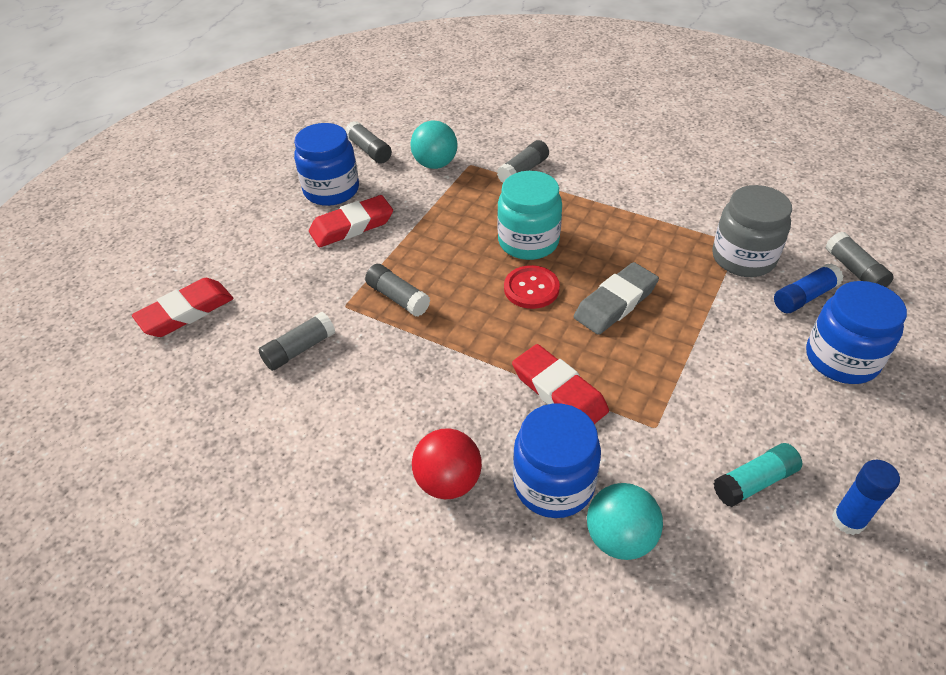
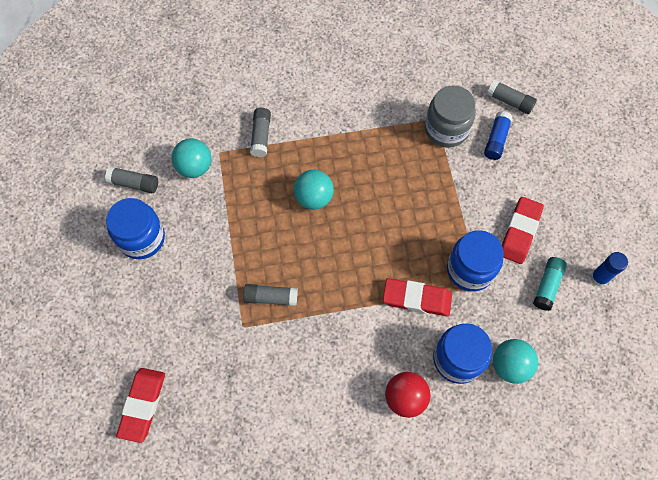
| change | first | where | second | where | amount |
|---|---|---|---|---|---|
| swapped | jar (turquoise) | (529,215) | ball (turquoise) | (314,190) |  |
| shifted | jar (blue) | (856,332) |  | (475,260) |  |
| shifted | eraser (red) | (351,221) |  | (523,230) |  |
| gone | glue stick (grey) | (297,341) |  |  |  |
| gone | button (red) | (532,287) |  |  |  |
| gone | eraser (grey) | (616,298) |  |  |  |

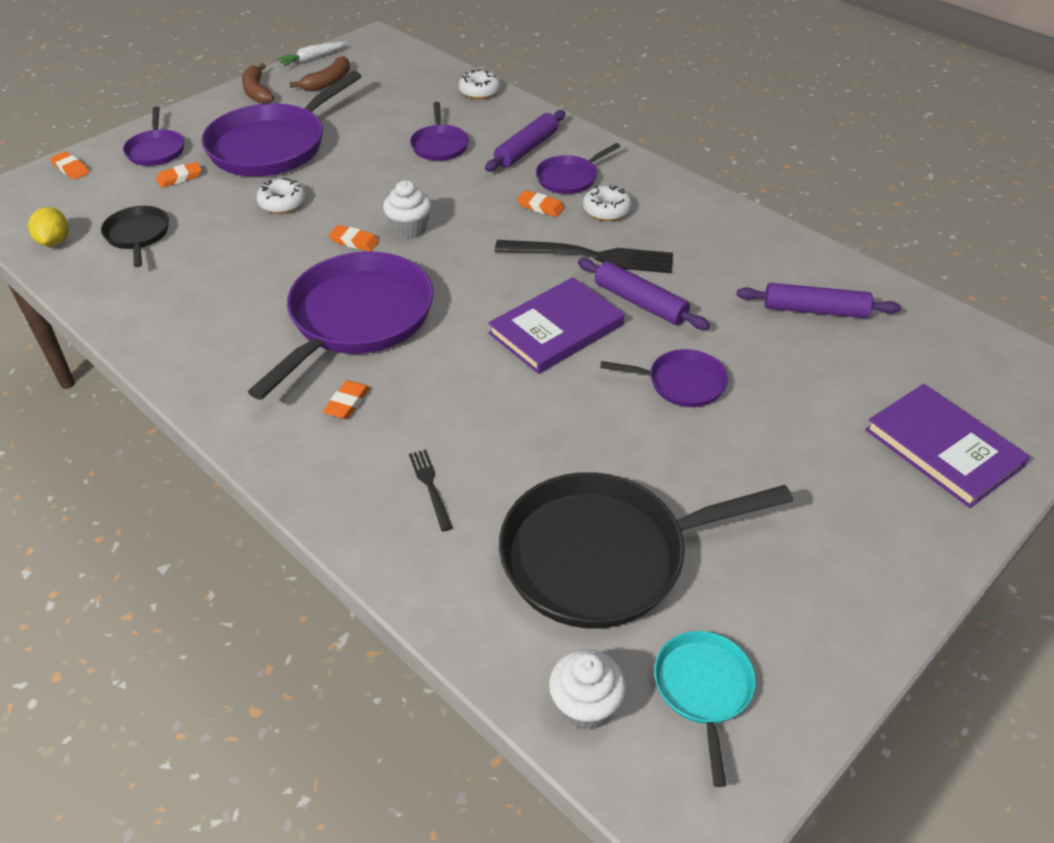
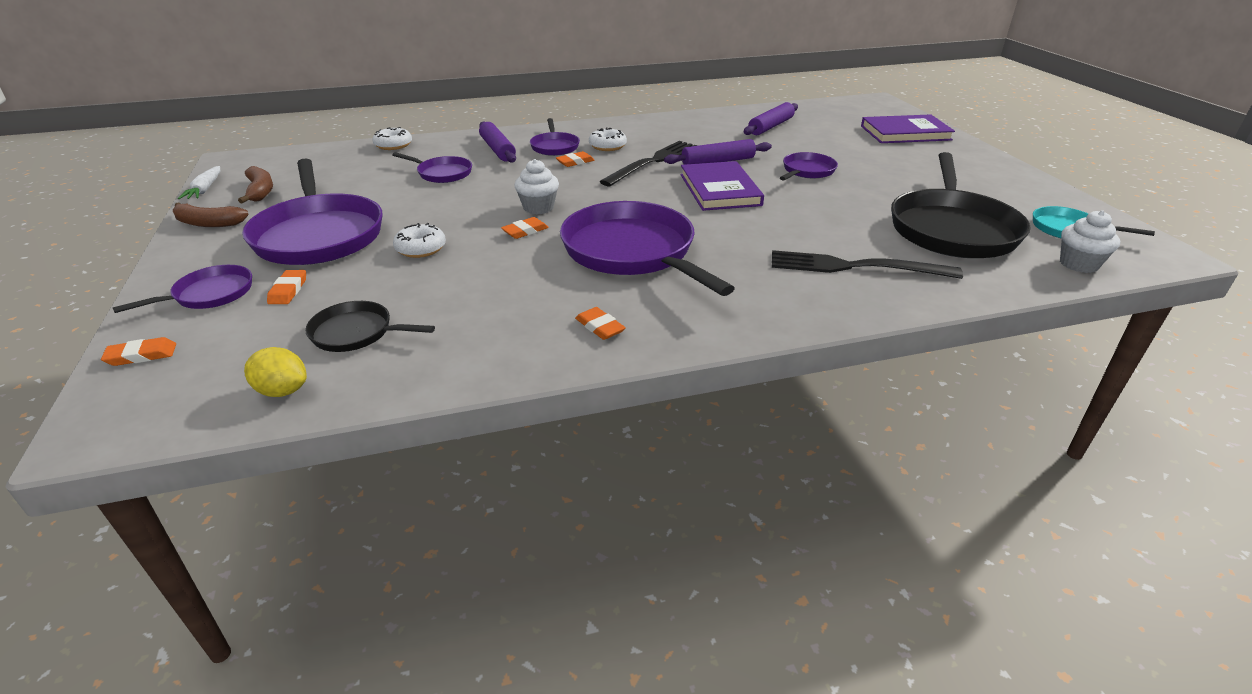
| change | first | where | second | where | amount |
|---|---|---|---|---|---|
| rotated | pan (purple) | (153,136) |  | (182,289) | 60 degrees counterclockwise |
| shifted | eraser (orange) | (346,399) |  | (600,323) |  |
| scaled | fork (black) | (431,490) |  | (867,264) | x2.09 |

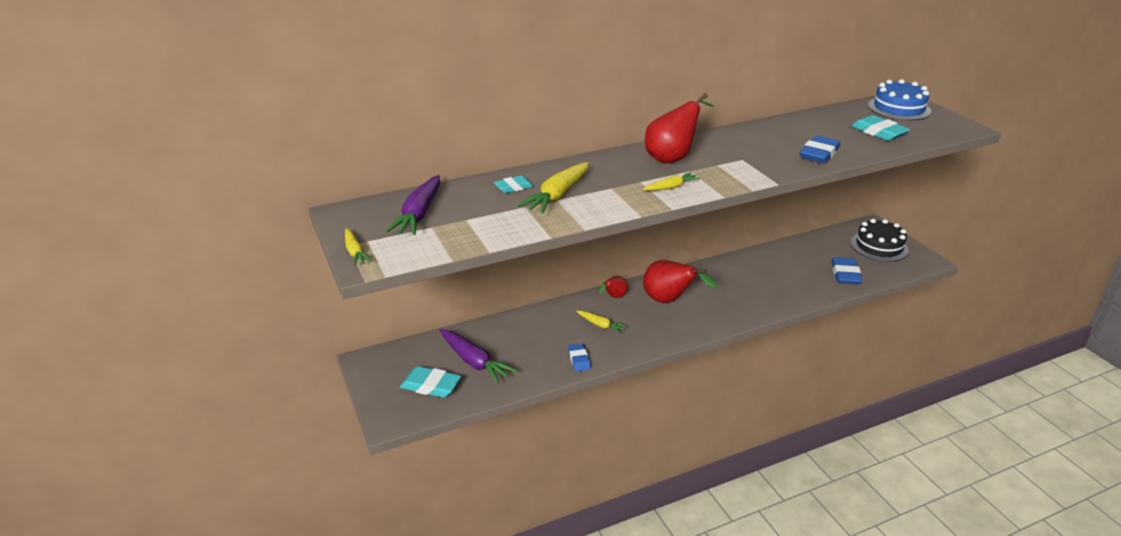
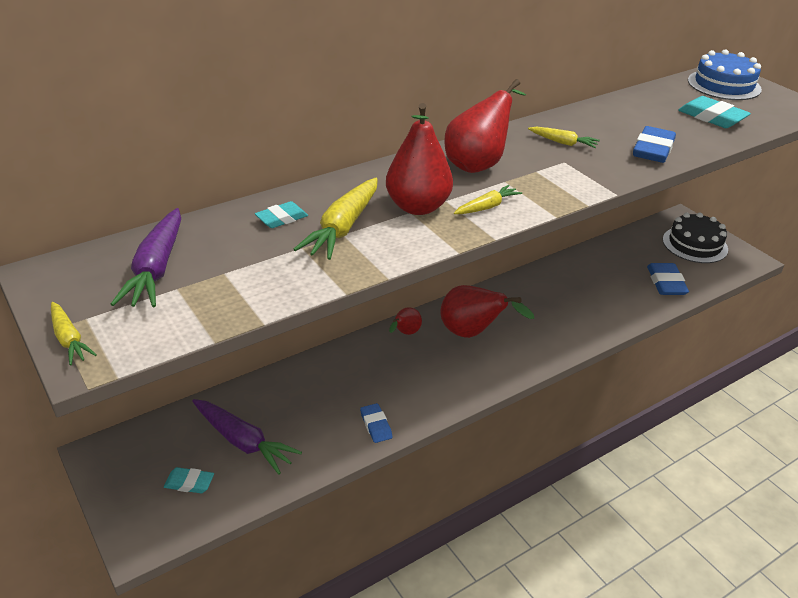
| change | first | where | second | where | amount |
|---|---|---|---|---|---|
| scaled | eraser (turquoise) | (430,382) |  | (189,480) | x0.62 |
| new |  |  | pear (red) | (419,159) |  |
| shifted | carrot (yellow) | (601,322) |  | (564,137) |  |

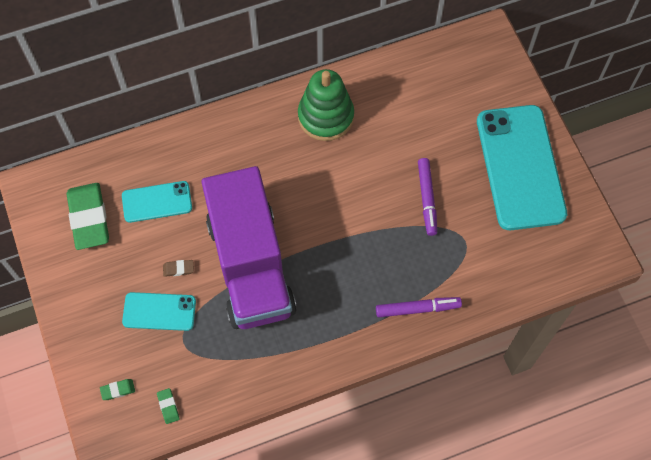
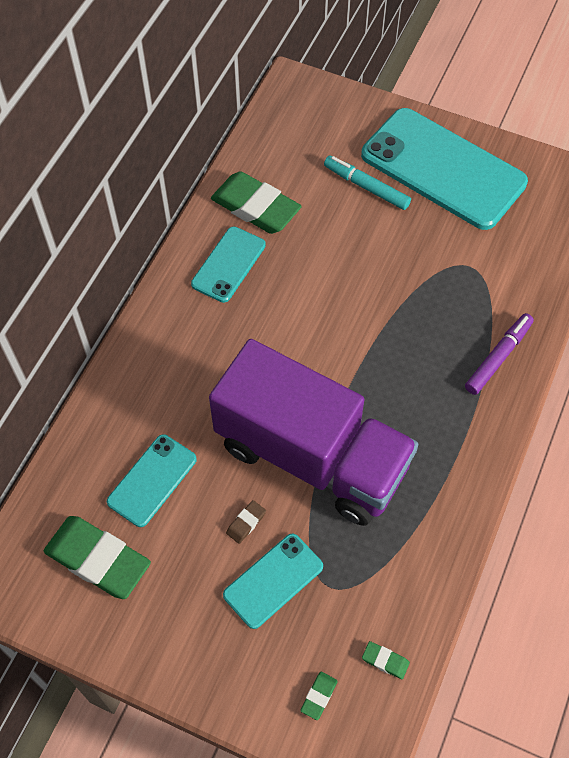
| change | first | where | second | where | amount |
|---|---|---|---|---|---|
| swapped | stacking toy (green) | (326,105) | phone (turquoise) | (228,264) |  |
| new |  |  | eraser (green) | (256,202) |  |
| new |  |  | marker (turquoise) | (367,183) |  |
| gone | marker (purple) | (427,197) |  |  |  |

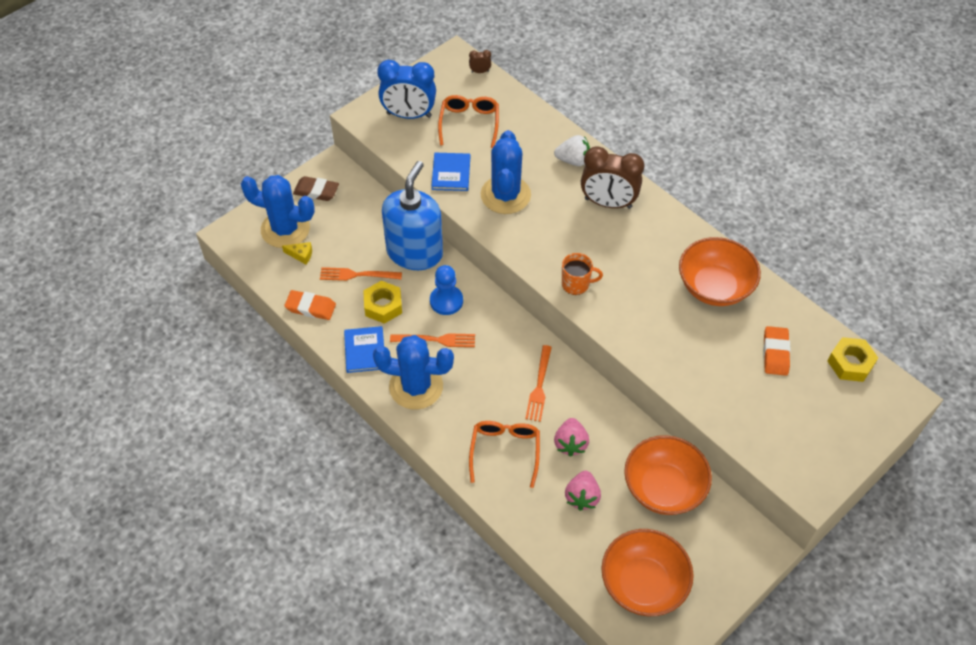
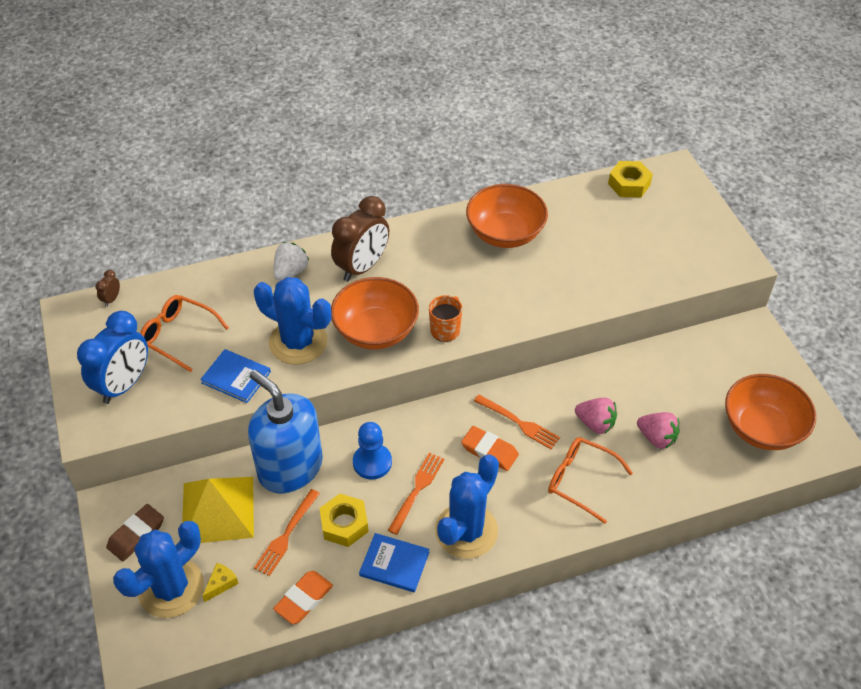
| change | first | where | second | where | amount |
|---|---|---|---|---|---|
| new |  |  | pyramid (yellow) | (218,510) |  |
| shifted | bowl (orange) | (668,475) |  | (375,313) |  |
| shifted | eraser (orange) | (777,351) |  | (490,448) |  |

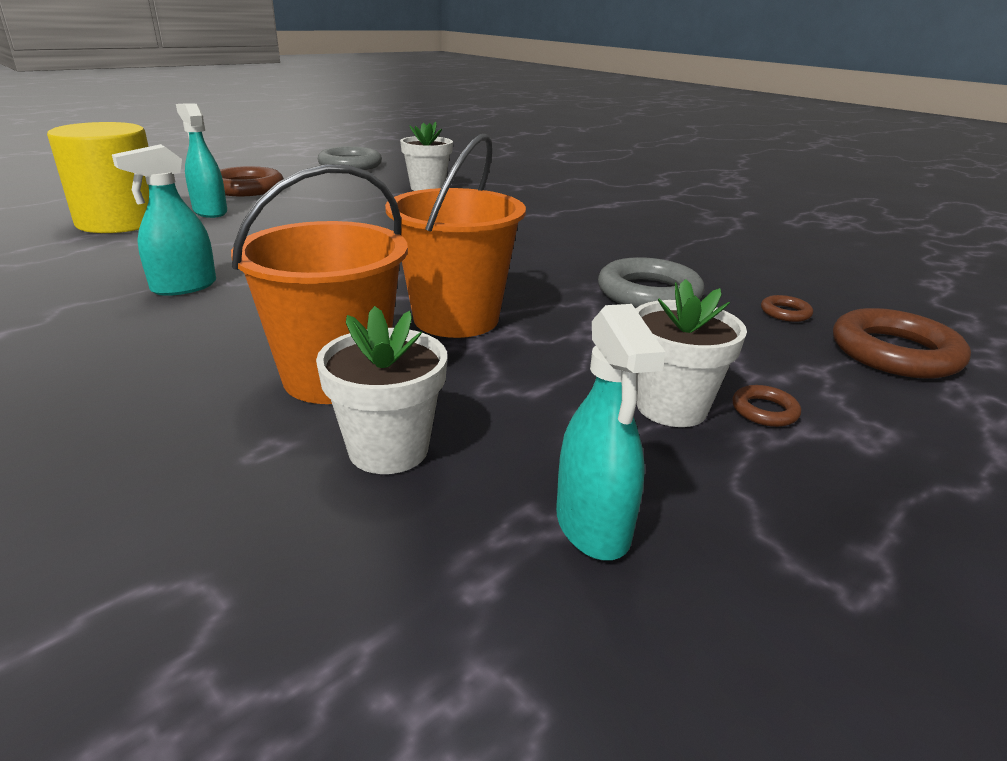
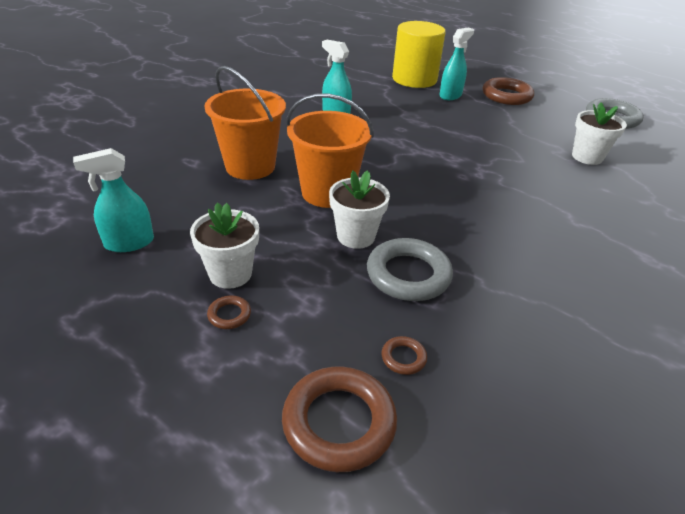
| change | first | where | second | where | amount |
|---|---|---|---|---|---|
| shifted | flower pot (white) | (381,390) |  | (359,209) |  |

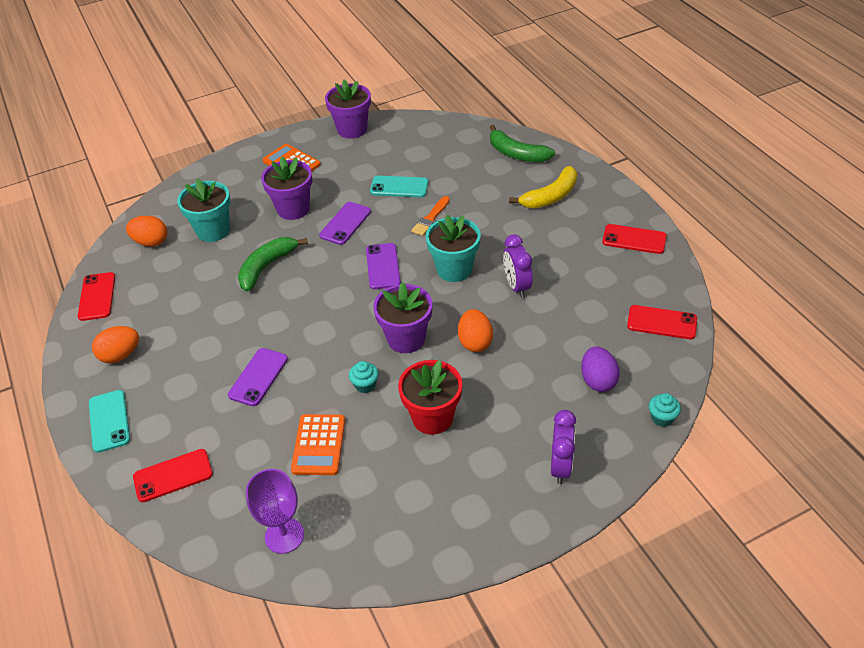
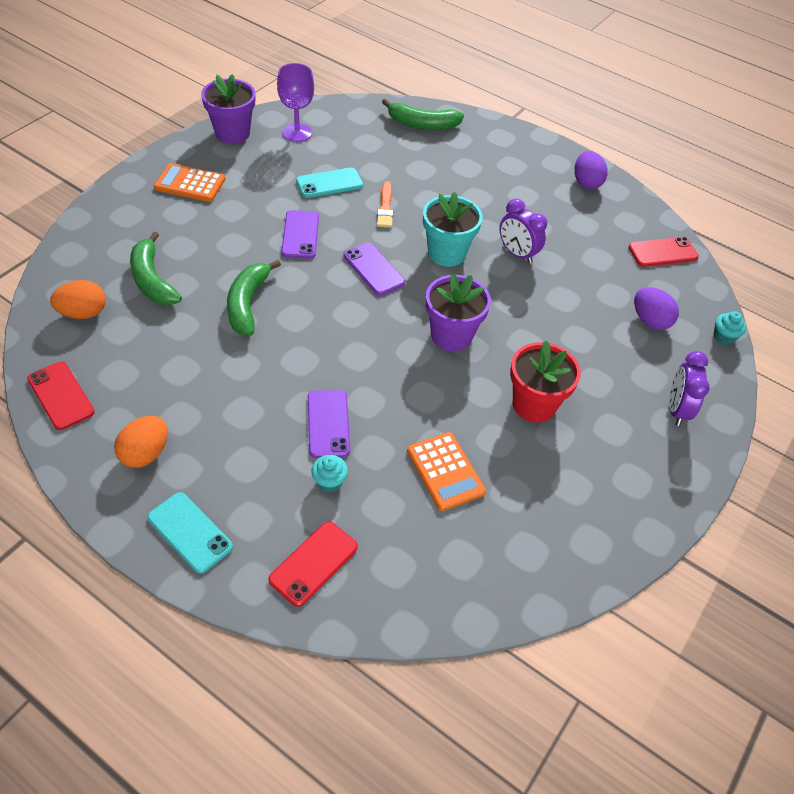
| change | first | where | second | where | amount |
|---|---|---|---|---|---|
| swapped | flower pot (turquoise) | (203,210) | banana (green) | (156,268) |  |
| shifted | goblet (purple) | (275,511) |  | (295,102) |  |
| shifted | cupcake (turquoise) | (364,377) |  | (329,473) |  |
| swapped | phone (red) | (634,239) | egg (purple) | (591,170) |  |
| rotated | clock (purple) | (563,447) |  | (689,388) | 150 degrees counterclockwise |
| gone | flower pot (purple) | (286,188) |  |  |  |
| gone | egg (orange) | (475,330) |  |  |  |
| gone | banana (yellow) | (543,187) |  |  |  |

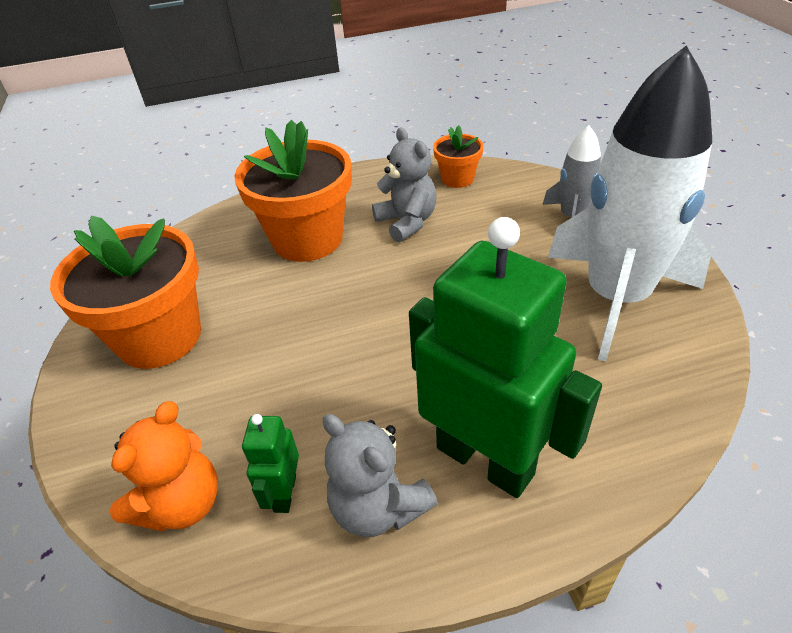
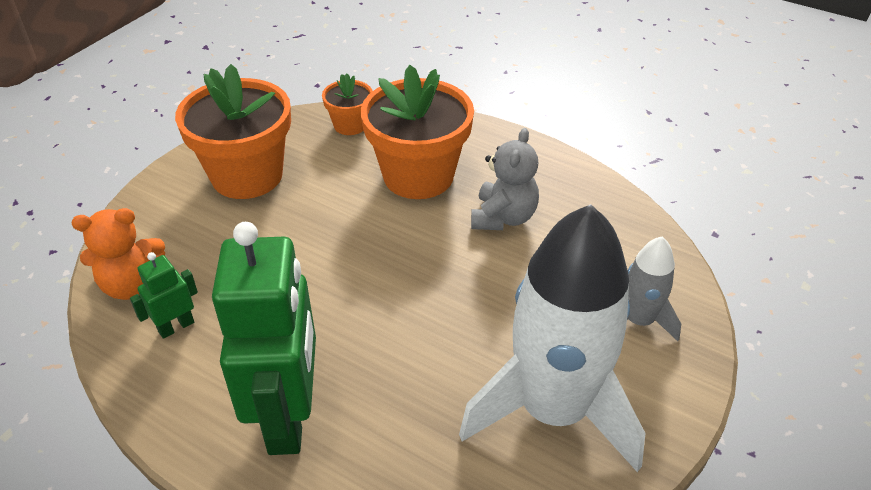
| change | first | where | second | where | amount |
|---|---|---|---|---|---|
| shifted | flower pot (orange) | (458,156) |  | (347,104) |  |
| gone | teddy bear (grey) | (380,475) |  |  |  |

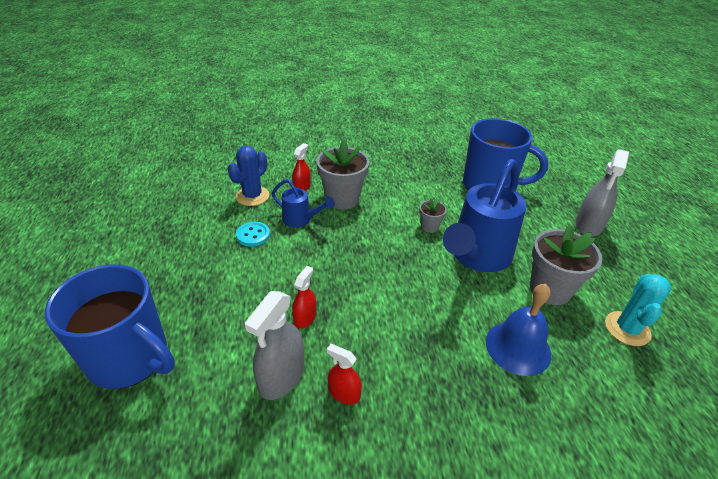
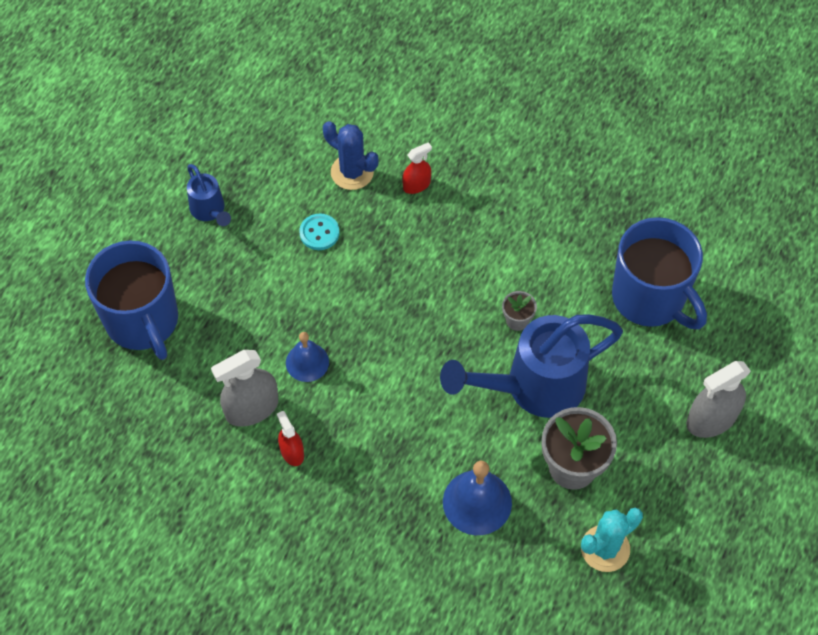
| change | first | where | second | where | amount |
|---|---|---|---|---|---|
| shifted | watering can (blue) | (303,203) |  | (209,195) |  |
| swapped | spray bottle (red) | (304,297) | bell (blue) | (307,357) |  |
| rotated | cactus (blue) | (248,176) |  | (350,155) | 60 degrees clockwise |
| gone | flower pot (grey) | (343,174) |  |  |  |

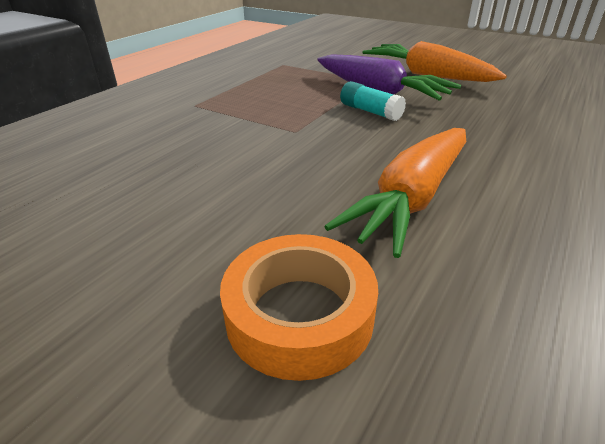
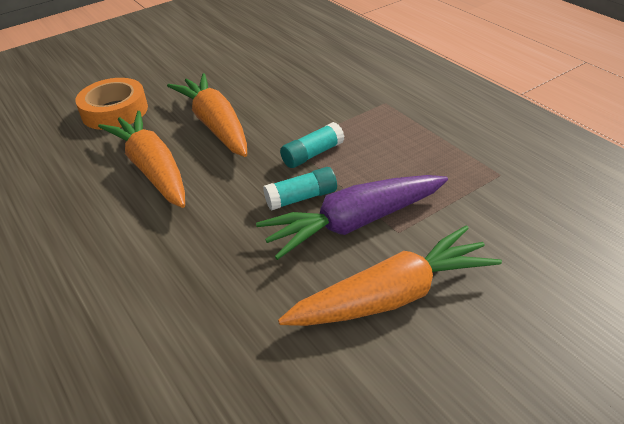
| change | first | where | second | where | amount |
|---|---|---|---|---|---|
| new |  |  | carrot (orange) | (207,115) |  |
| new |  |  | glue stick (turquoise) | (312,145) |  |

